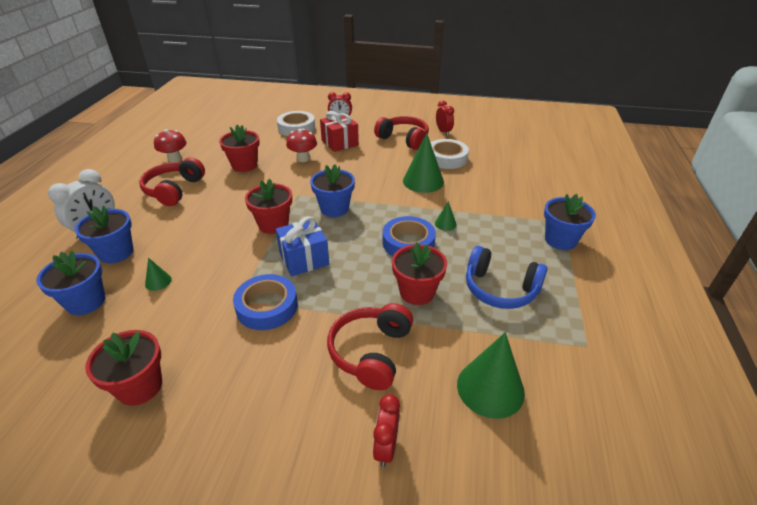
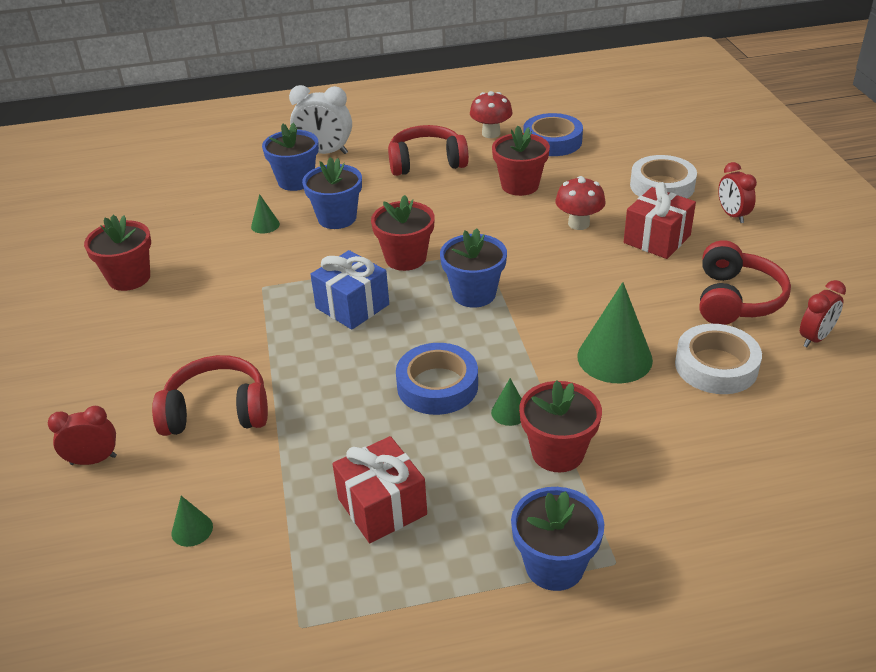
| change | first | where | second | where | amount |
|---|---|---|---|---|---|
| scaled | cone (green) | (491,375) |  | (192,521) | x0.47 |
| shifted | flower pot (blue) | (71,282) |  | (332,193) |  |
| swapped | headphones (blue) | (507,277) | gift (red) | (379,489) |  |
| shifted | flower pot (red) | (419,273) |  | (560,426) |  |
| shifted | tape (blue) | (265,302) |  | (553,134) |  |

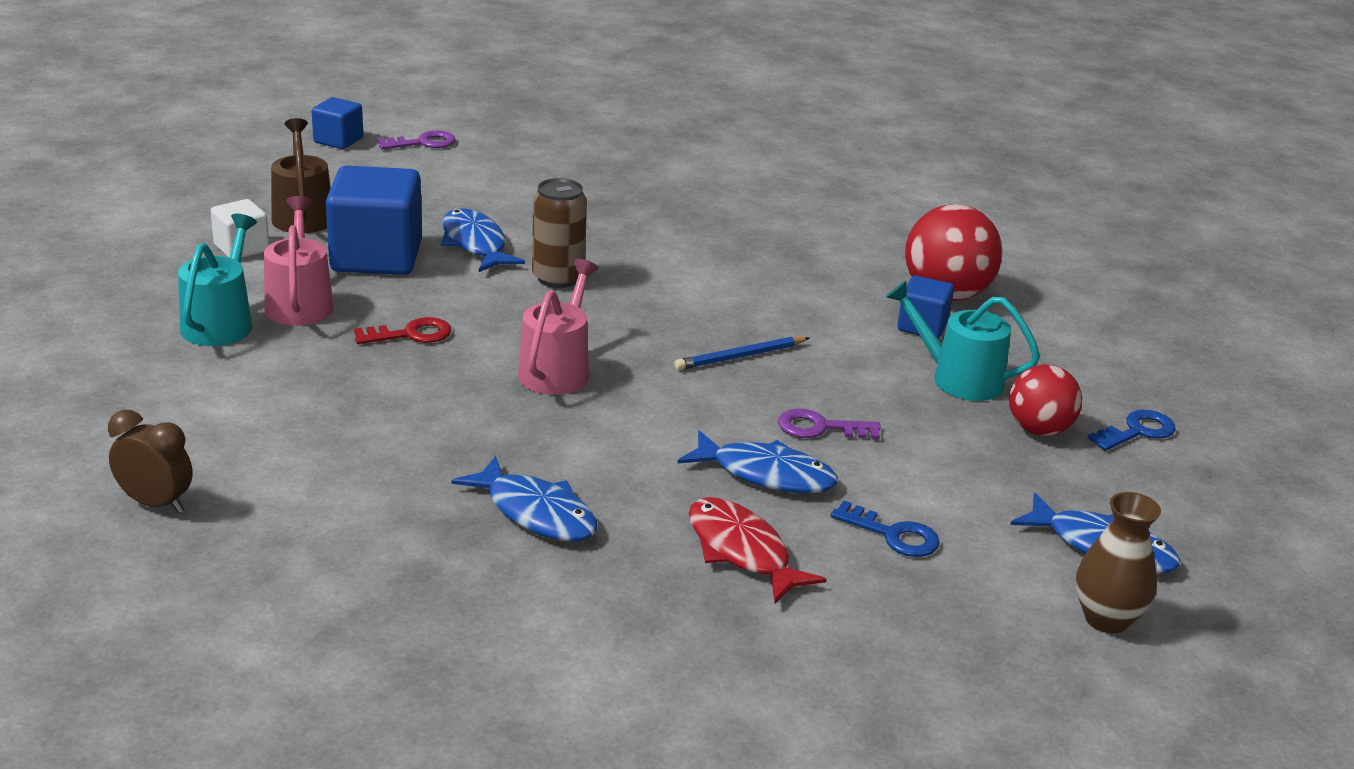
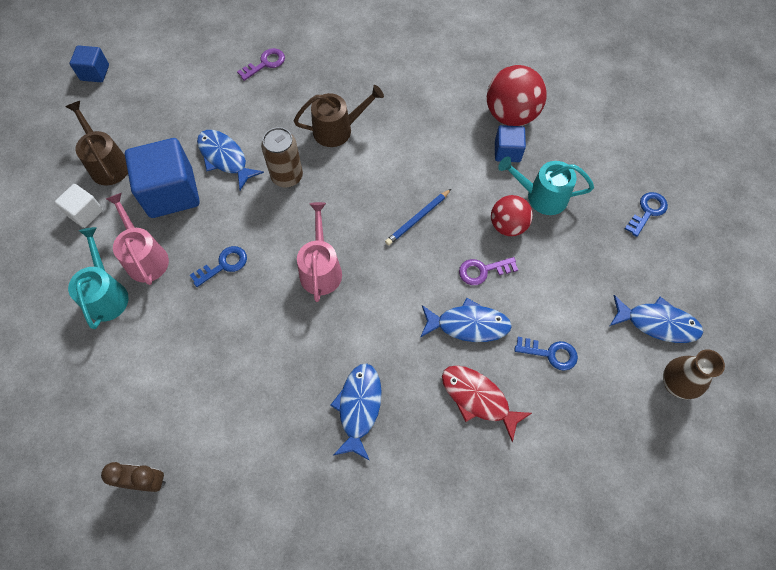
| change | first | where | second | where | amount |
|---|---|---|---|---|---|
| repainted | key (red) | (403,330) | key (blue) | (218,266) |  |
| shifted | key (purple) | (416,140) |  | (261,64) |  |
| new |  |  | watering can (brown) | (339,116) |  |
| rotated | fish (blue) | (524,498) |  | (356,412) | 105 degrees counterclockwise |
| shifted | ball (red) | (1045,400) |  | (512,215) |  |

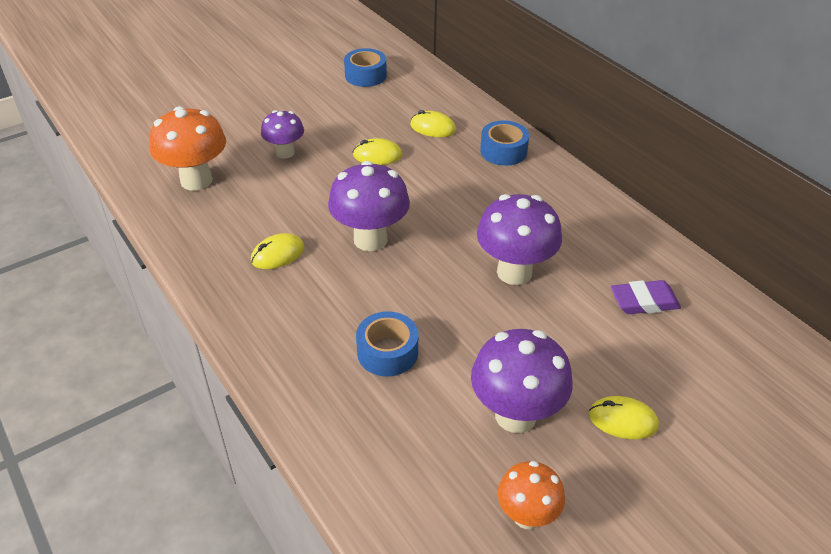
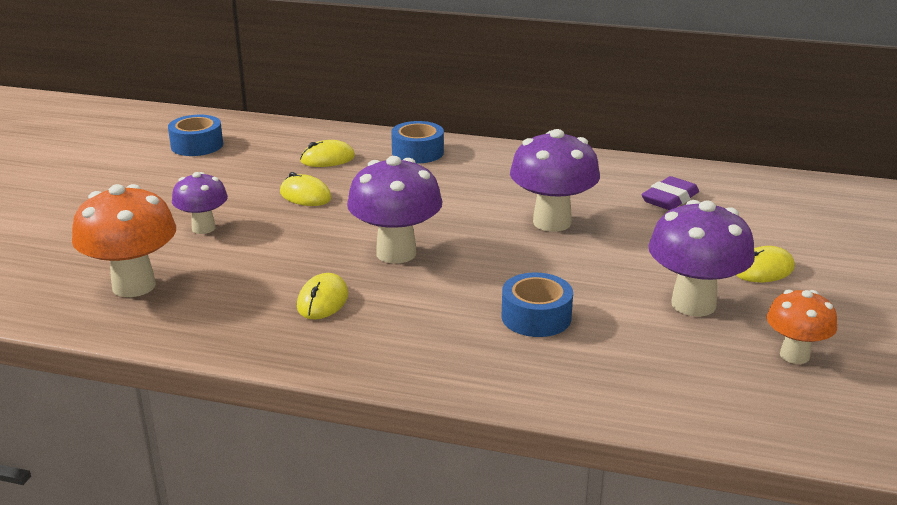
| change | first | where | second | where | amount |
|---|---|---|---|---|---|
| rotated | mouse (yellow) | (377,151) |  | (306,189) | 75 degrees clockwise |

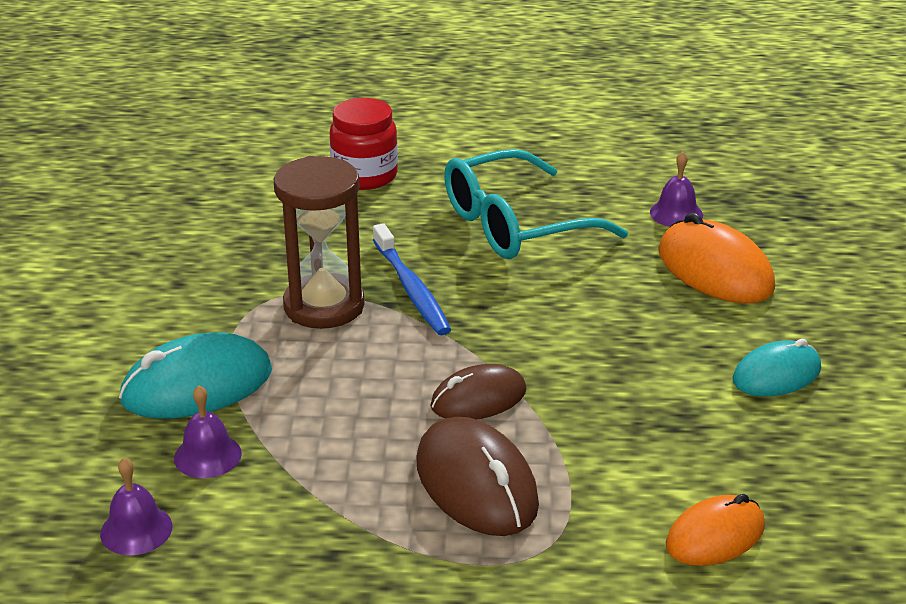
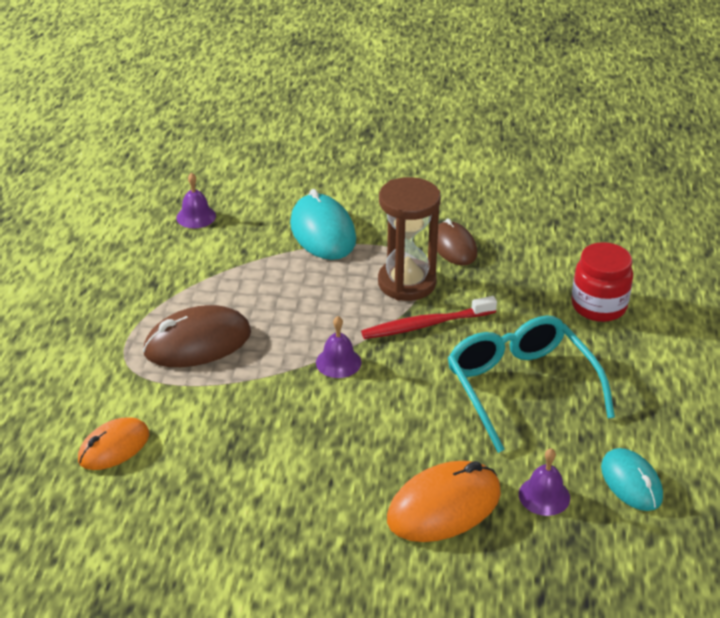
| change | first | where | second | where | amount |
|---|---|---|---|---|---|
| rotated | mouse (orange) | (715,530) |  | (113,443) | 75 degrees clockwise |
| shifted | bell (purple) | (208,431) |  | (339,347) |  |
| repainted | toothbrush (blue) | (412,279) | toothbrush (red) | (429,317) |  |
| shifted | mouse (brown) | (478,392) |  | (457,241) |  |
| shifted | mouse (turquoise) | (777,367) |  | (632,479) |  |

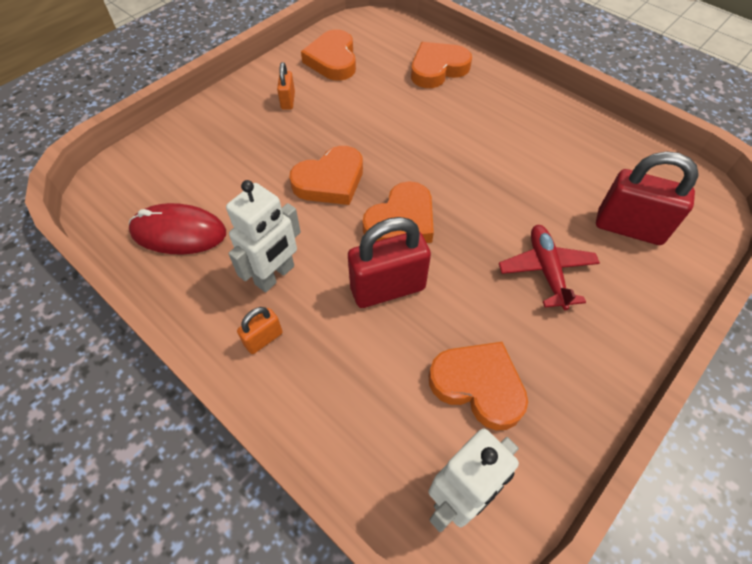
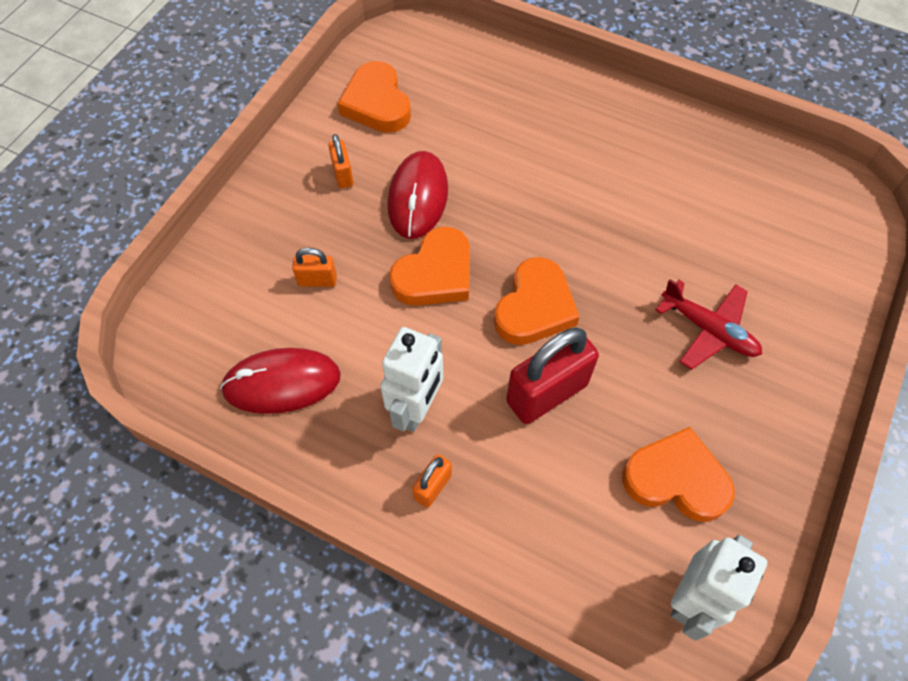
| change | first | where | second | where | amount |
|---|---|---|---|---|---|
| new |  |  | padlock (orange) | (314,267) |  |
| new |  |  | mouse (red) | (417,195) |  |
| rotated | plane (red) | (549,267) |  | (709,324) | 150 degrees clockwise |
| gone | heart (orange) | (441,65) |  |  |  |
| gone | padlock (red) | (647,198) |  |  |  |

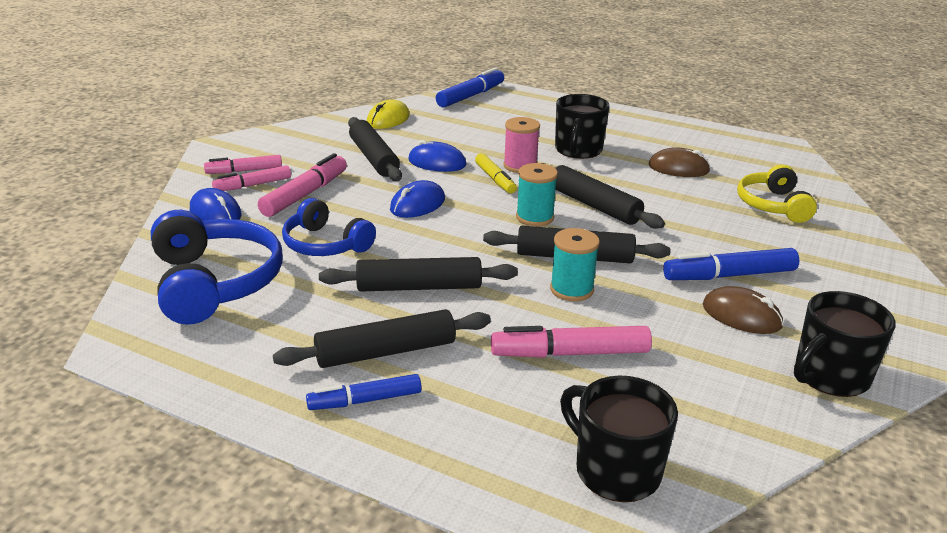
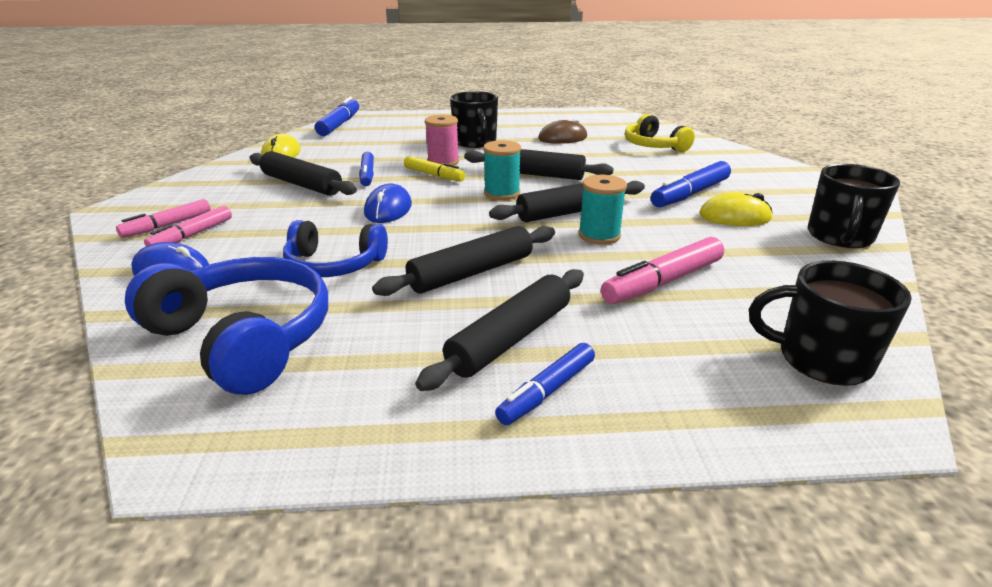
| change | first | where | second | where | amount |
|---|---|---|---|---|---|
| swapped | mouse (blue) | (437,156) | marker (blue) | (366,169) |  |
| repainted | mouse (brown) | (743,310) | mouse (yellow) | (736,209) |  |
| gone | marker (pink) | (302,185) |  |  |  |

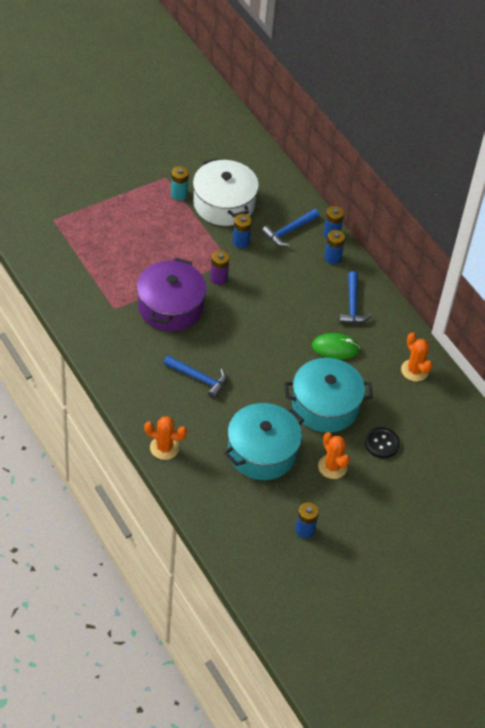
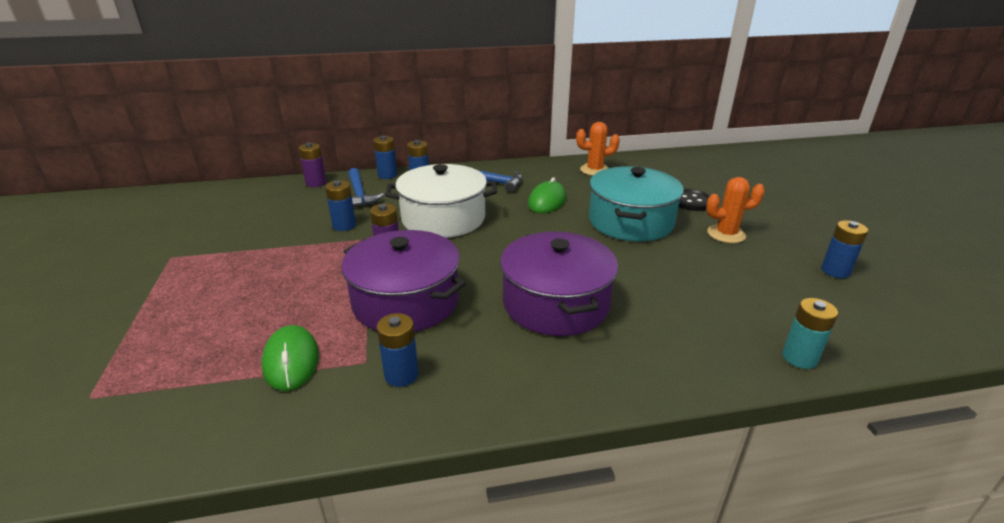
| change | first | where | second | where | amount |
|---|---|---|---|---|---|
| new |  |  | mouse (green) | (290,358) |  |
| new |  |  | battery (purple) | (312,165) |  |
| new |  |  | battery (blue) | (398,350) |  |
| shifted | pot (white) | (226,192) |  | (441,201) |  |
| swapped | hammer (blue) | (195,377) | pot (purple) | (559,284) |  |
| shifted | battery (turquoise) | (180,183) |  | (810,333) |  |
| gone | cactus (orange) | (165,438) |  |  |  |
| gone | pot (turquoise) | (264,441) |  |  |  |

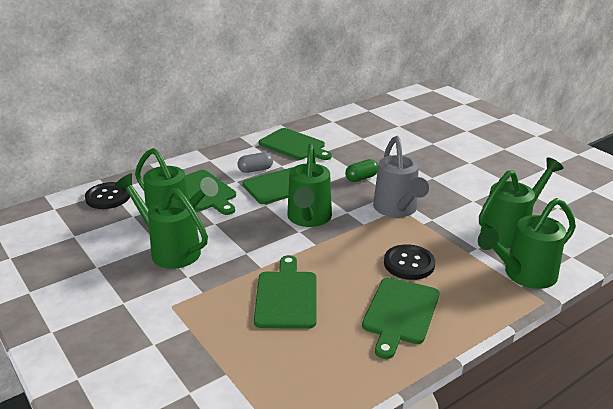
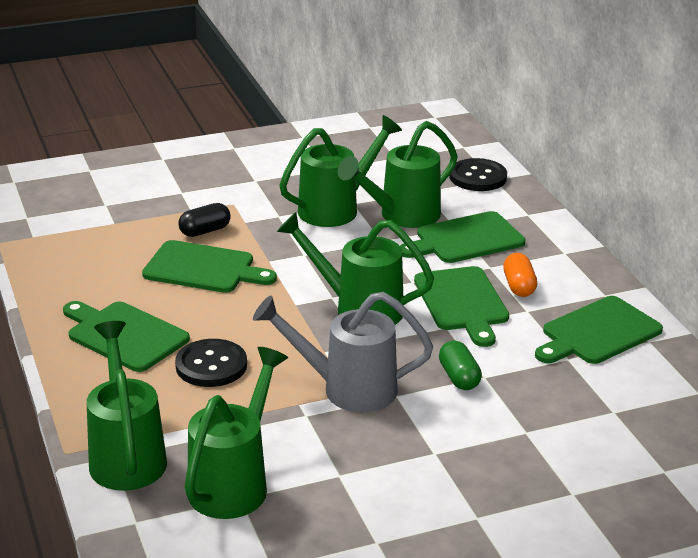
| change | first | where | second | where | amount |
|---|---|---|---|---|---|
| new |  |  | capsule (black) | (204,220) |  |
| rotated | watering can (green) | (521,202) |  | (236,433) | 135 degrees counterclockwise |
| repainted | capsule (grey) | (255,162) | capsule (orange) | (520,275) |  |

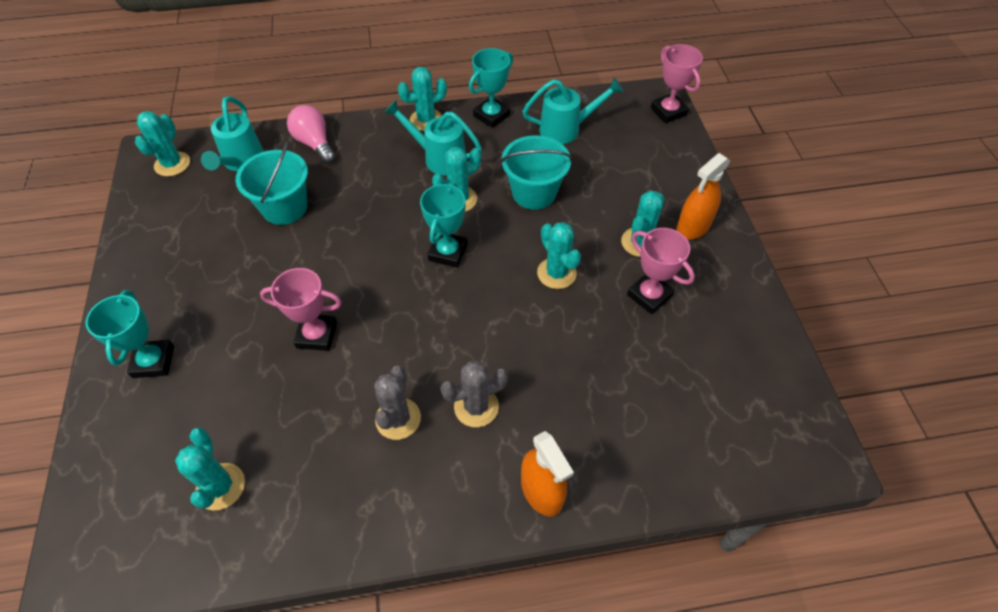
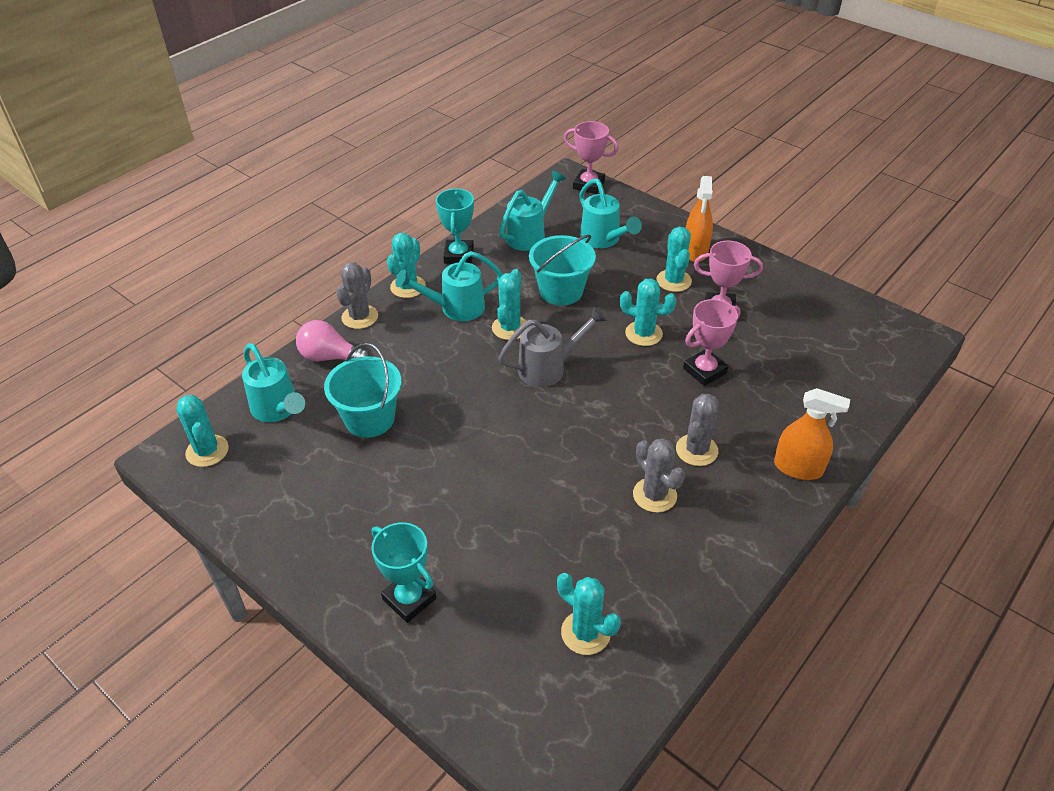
| change | first | where | second | where | amount |
|---|---|---|---|---|---|
| new |  |  | cactus (grey) | (357,295) |  |
| swapped | trophy (turquoise) | (443,225) | watering can (grey) | (552,346) |  |
| new |  |  | watering can (turquoise) | (610,213) |  |
| shifted | trophy (pink) | (301,309) |  | (711,342) |  |

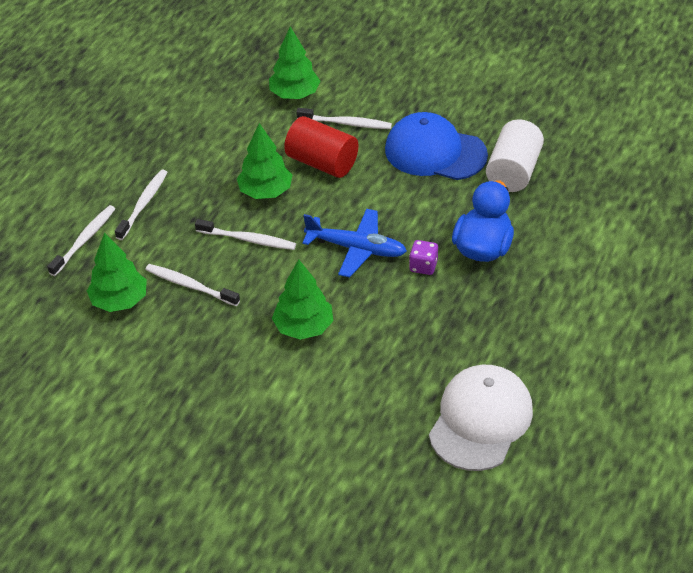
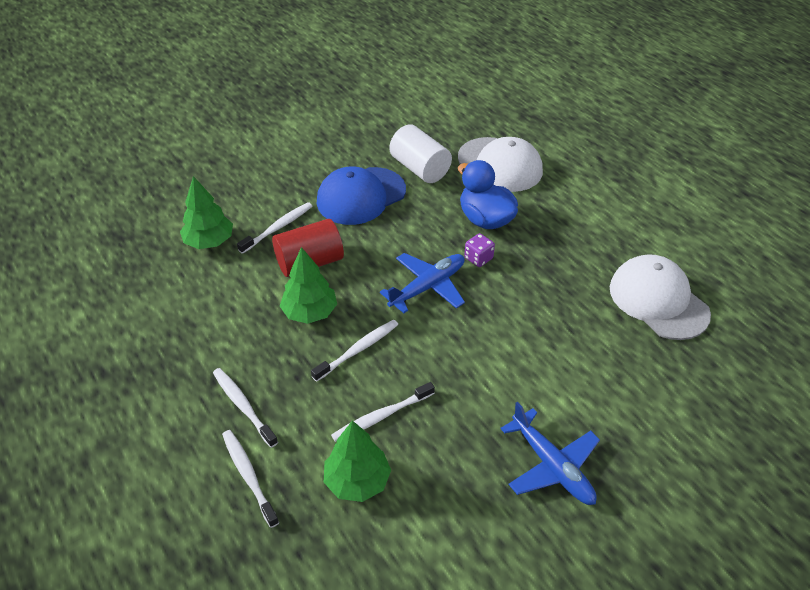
| change | first | where | second | where | amount |
|---|---|---|---|---|---|
| new |  |  | cap (white) | (500,164) |  |
| new |  |  | plane (blue) | (550,453) |  |
| gone | tree (green) | (302,299) |  |  |  |

